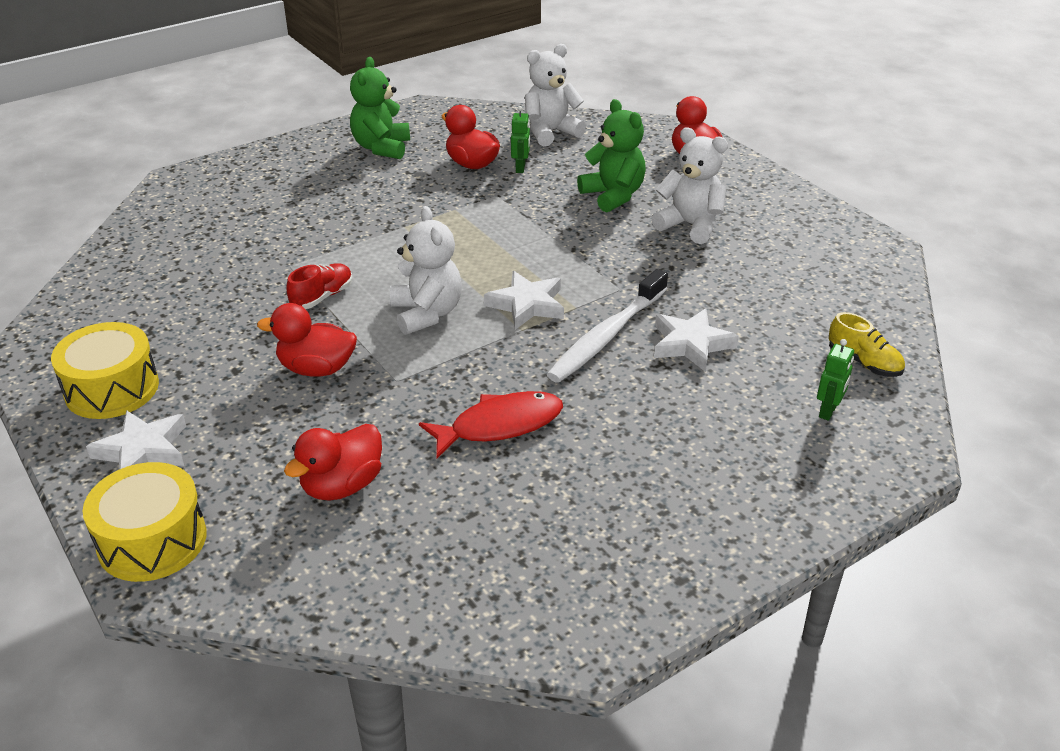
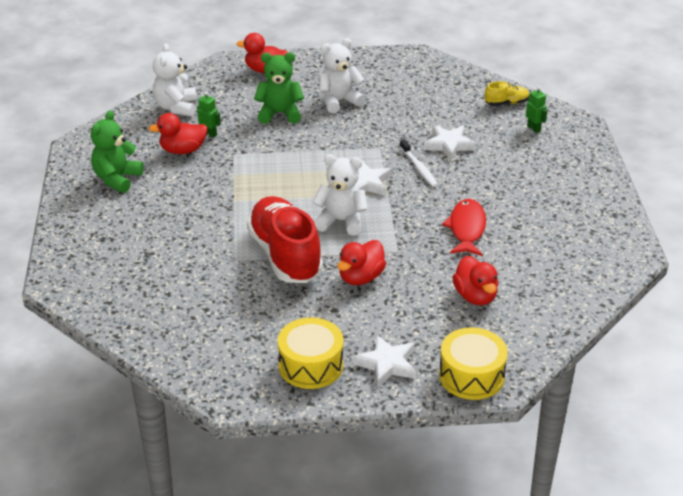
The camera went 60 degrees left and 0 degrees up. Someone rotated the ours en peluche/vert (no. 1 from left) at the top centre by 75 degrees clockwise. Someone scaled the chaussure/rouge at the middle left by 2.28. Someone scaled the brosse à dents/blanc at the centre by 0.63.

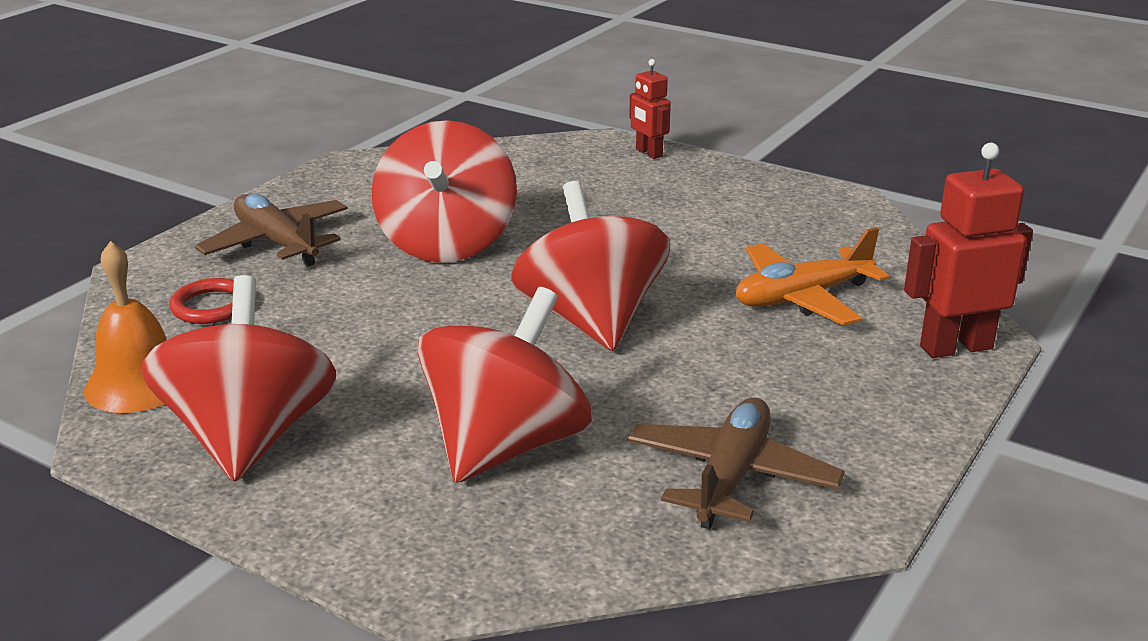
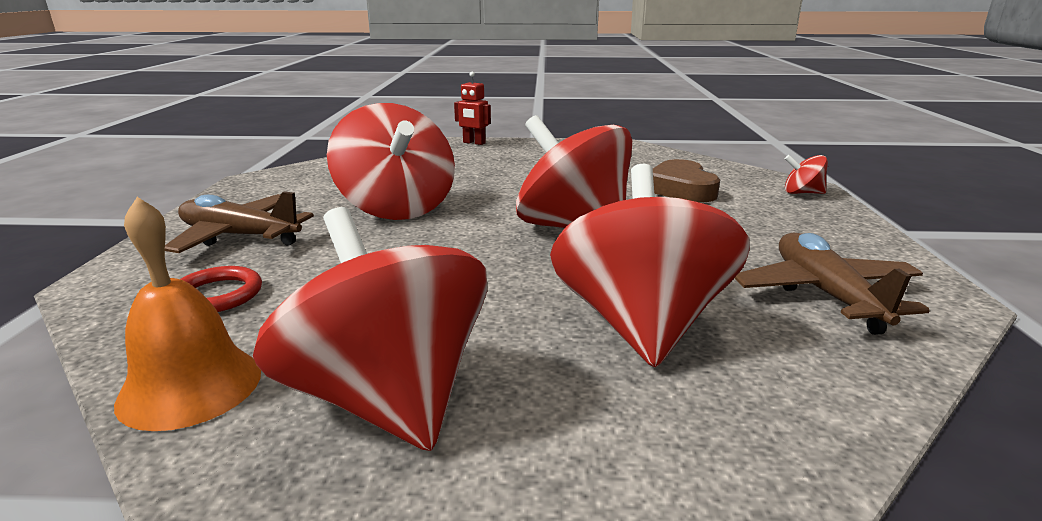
The camera went 30 degrees left and 5 degrees down. Someone swapped the avion/orange at the middle right for the cœur/marron at the centre. Someone swapped the robot/rouge (no. 2 from left) at the middle right for the toupie/rouge (no. 5 from left) at the middle right.

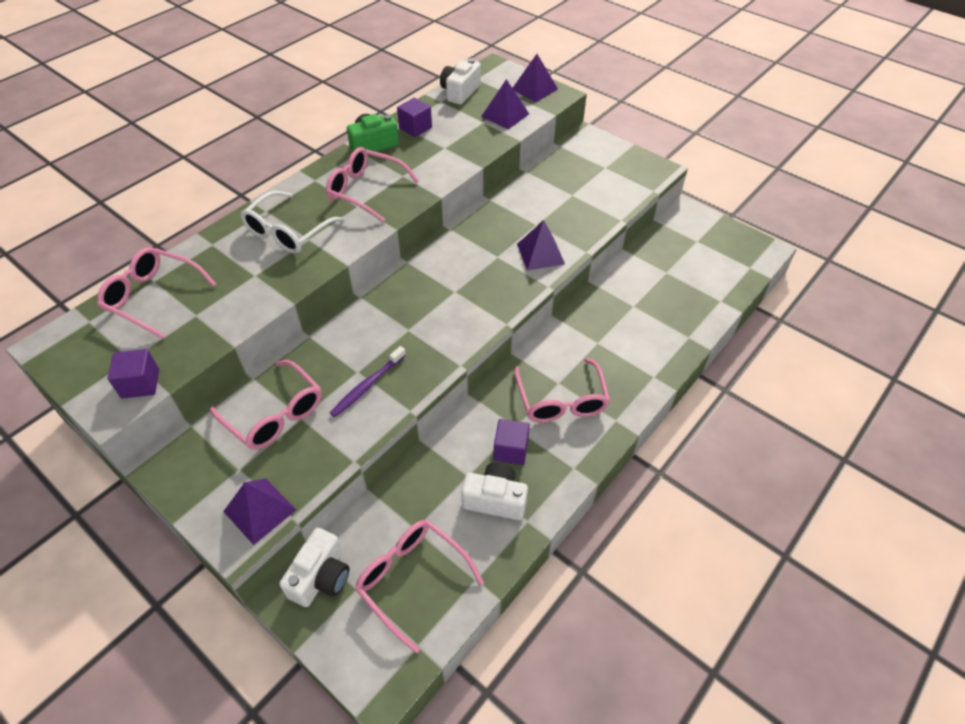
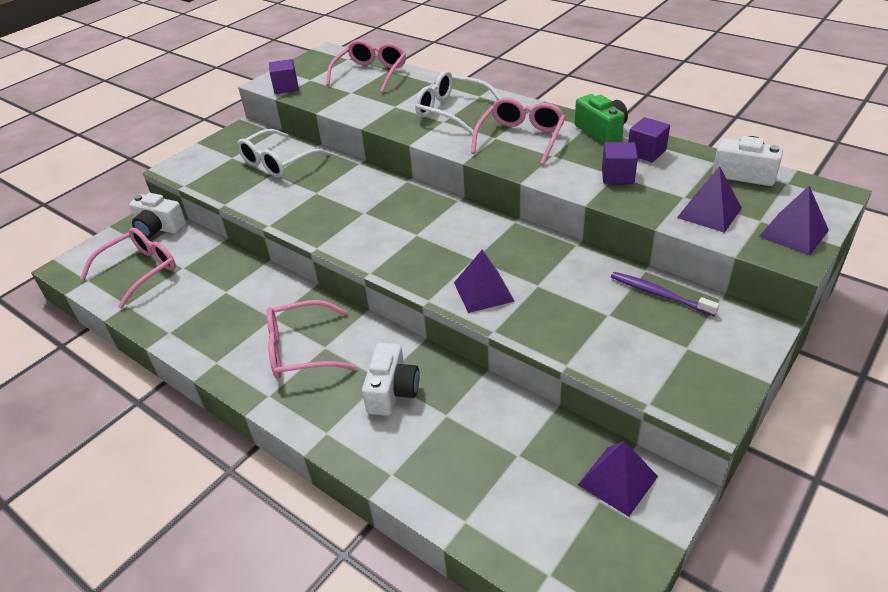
The camera went 90 degrees right and 10 degrees down. Someone repainted the lunettes/rose (no. 2 from left) at the middle left, which became the lunettes/blanc (no. 1 from left) at the top left. Someone carried the appareil photo/blanc (no. 3 from left in the first image) from the bottom centre to the centre. Someone carried the pyramide/violet (no. 1 from left in the first image) from the bottom left to the bottom right. Someone carried the cube/violet (no. 3 from left in the first image) from the centre to the top right. Someone carried the brosse à dents/violet from the centre to the middle right.

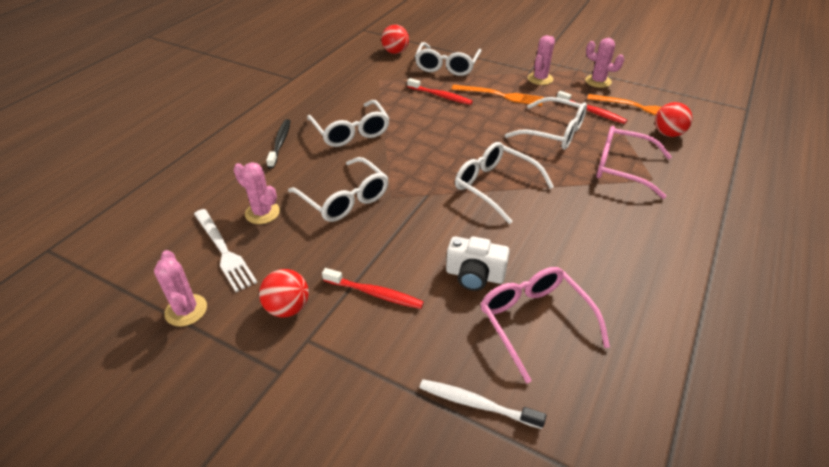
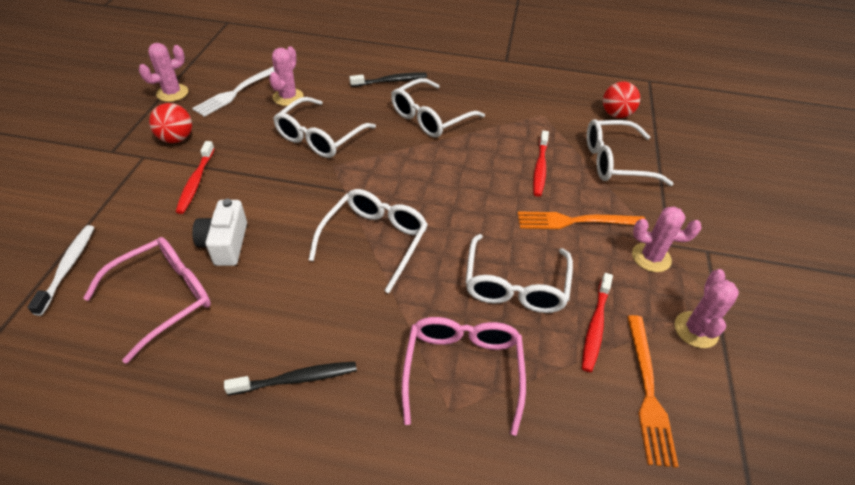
The camera went 70 degrees right and 5 degrees up. Someone put down the brosse à dents/noir (no. 1 from left) at the bottom centre. Someone rotated the fourchette/orange (no. 1 from left) at the top centre by 90 degrees clockwise. Someone took away the balle/rouge (no. 3 from left) at the top right.

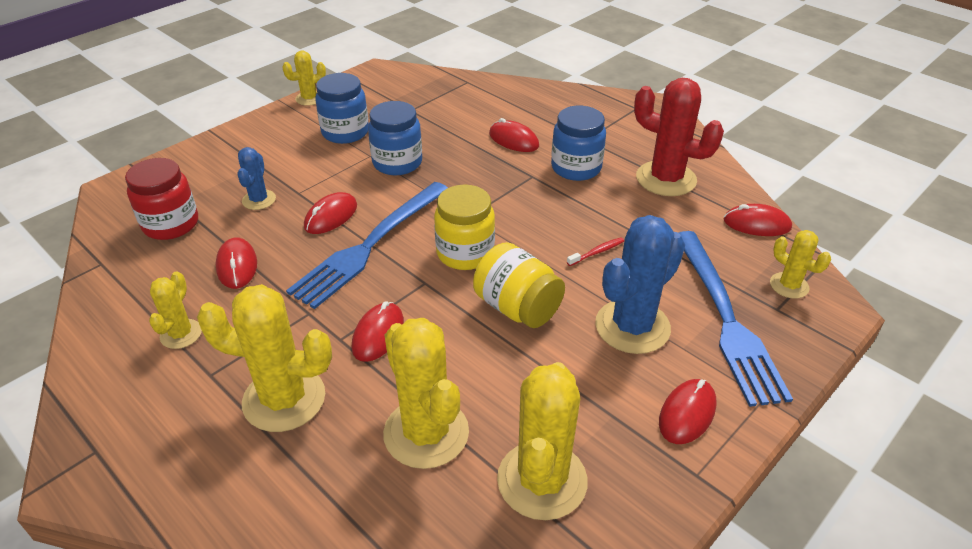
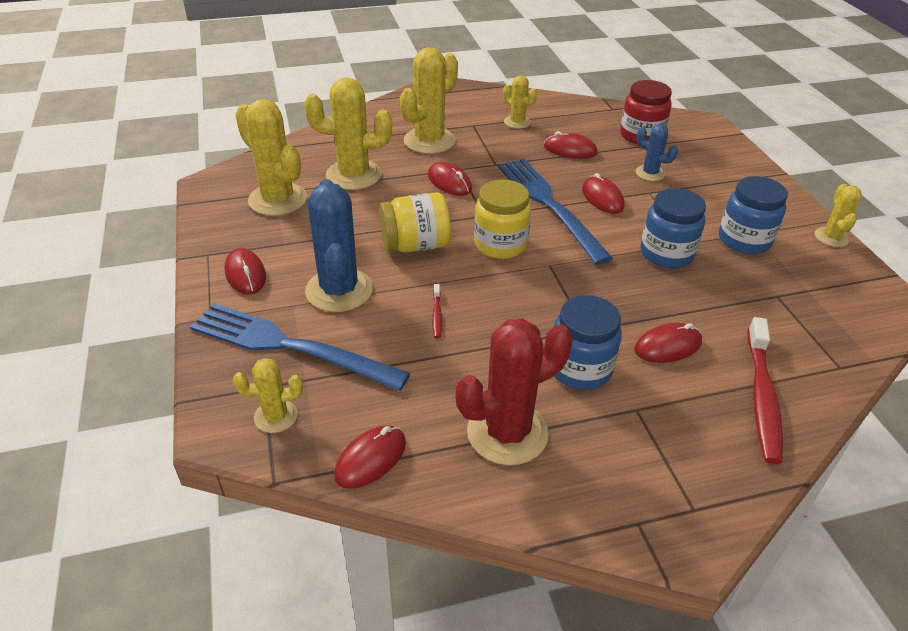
The camera went 120 degrees right and 0 degrees up. Someone put down the brosse à dents/rouge (no. 2 from left) at the middle right.

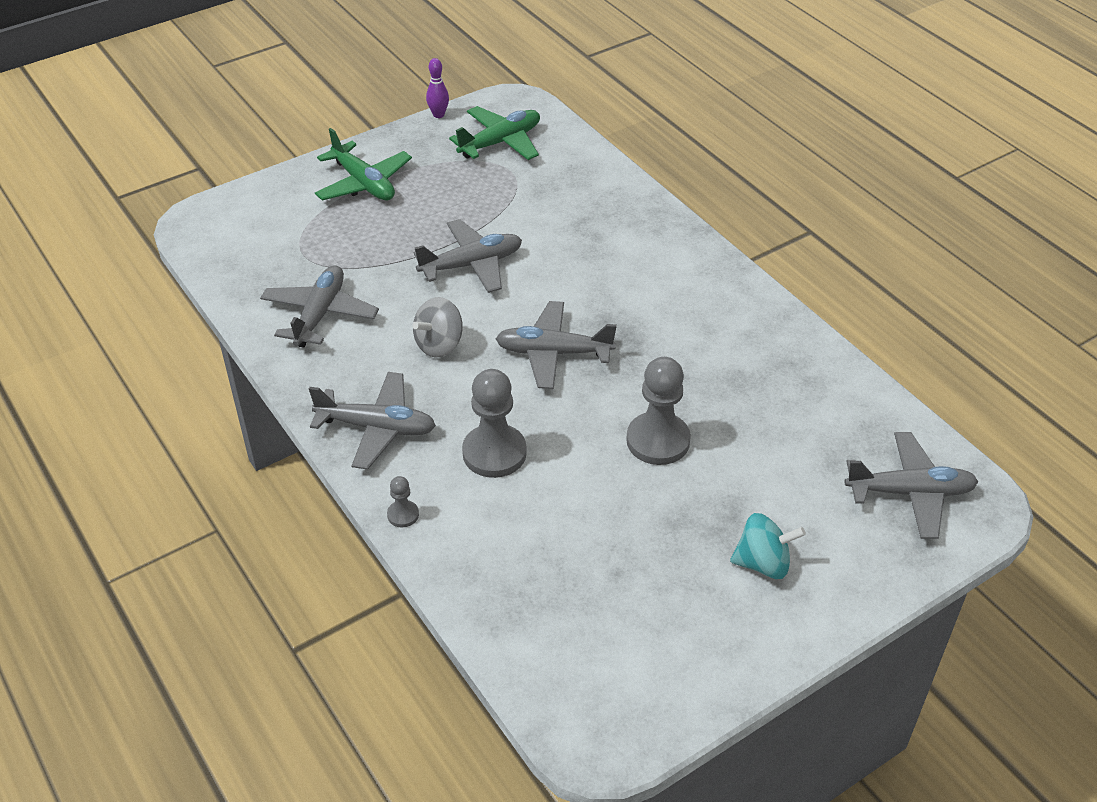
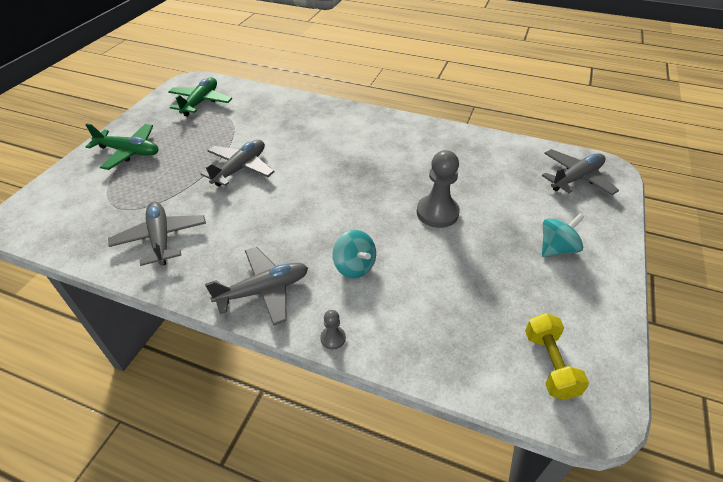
The camera went 35 degrees left and 0 degrees up. Someone swapped the pion/gris (no. 2 from left) at the centre for the toupie/turquoise (no. 1 from left) at the centre. Someone put down the haltère/jaune at the bottom right. Someone took away the toupie/gris at the centre. Someone took away the quille/violet at the top centre. Someone took away the avion/gris (no. 4 from left) at the centre.

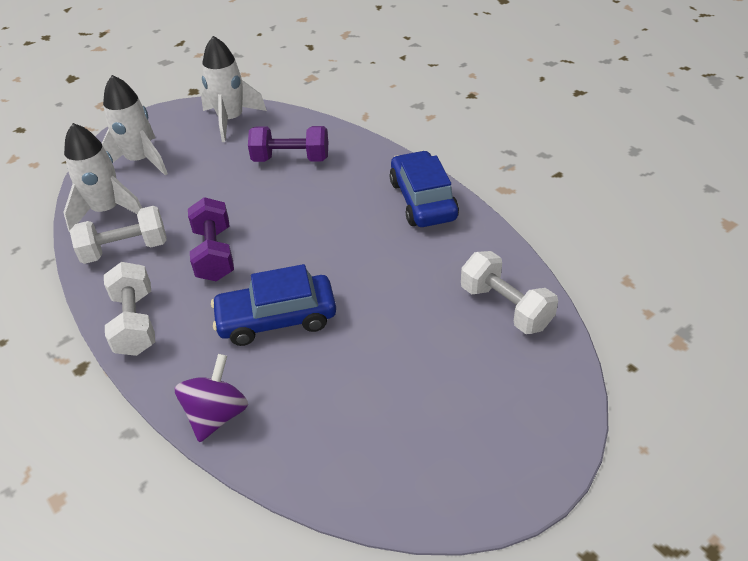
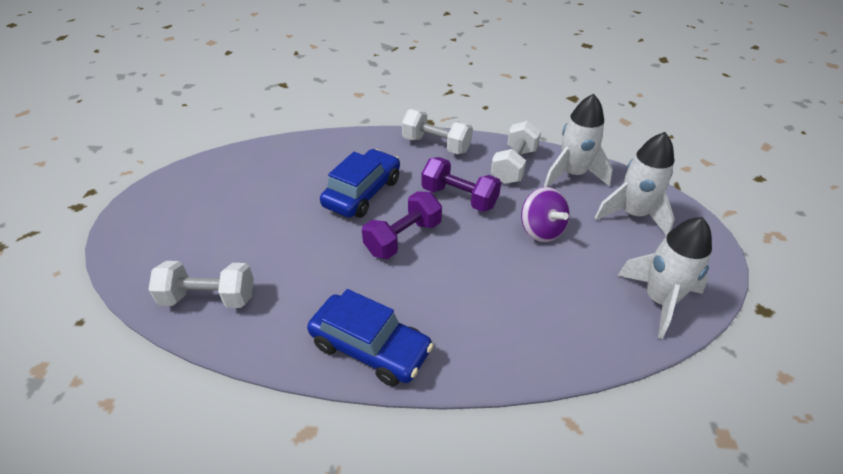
The camera went 130 degrees right and 0 degrees up. Someone carried the haltère/violet (no. 2 from left in the first image) from the top centre to the centre. Someone carried the toupie/violet from the bottom left to the centre.

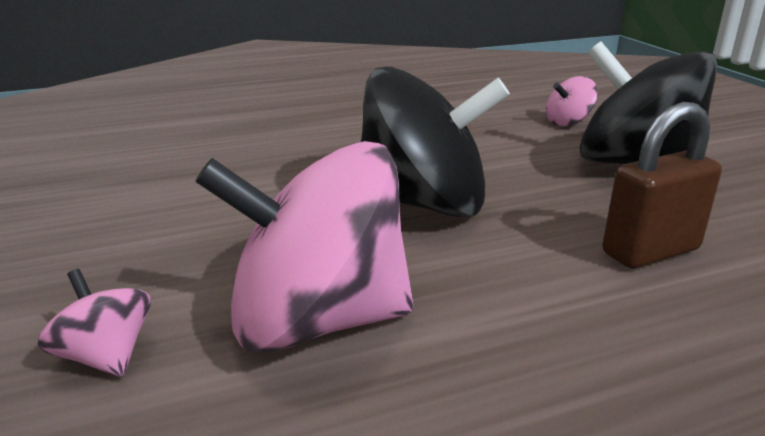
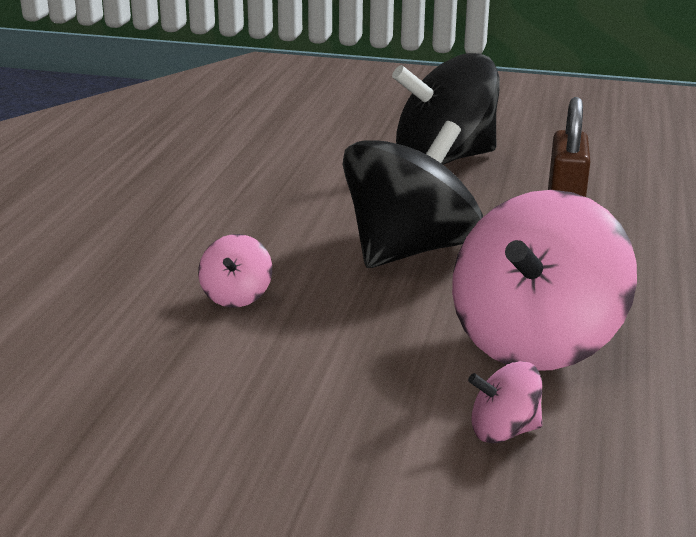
The camera went 55 degrees left and 0 degrees up. Someone carried the toupie/rose (no. 3 from left in the first image) from the top right to the centre.

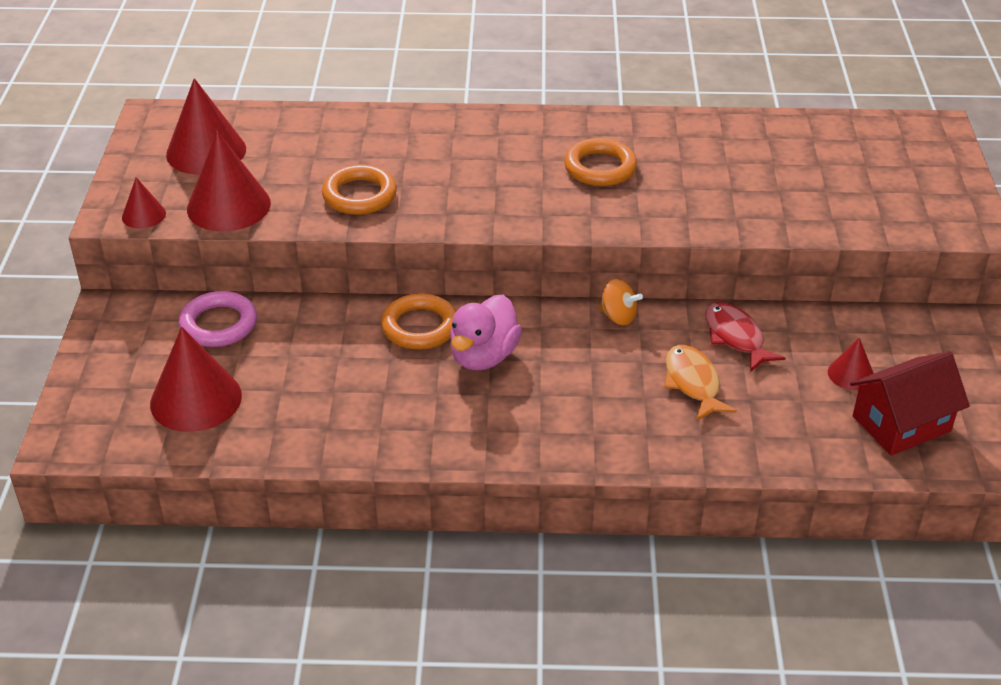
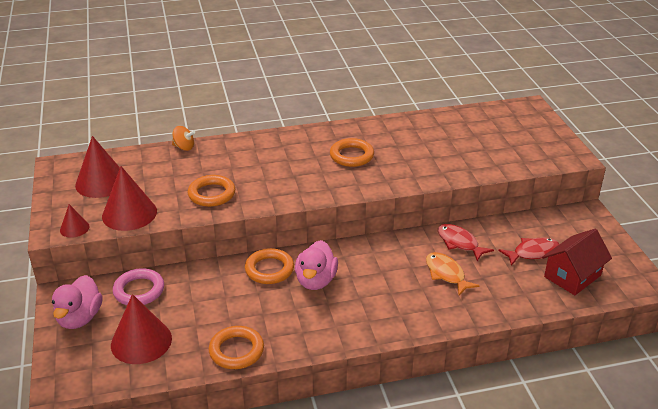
The camera went 15 degrees left and 5 degrees down. Someone put down the canard/rose (no. 1 from left) at the bottom left. Someone carried the toupie/orange from the centre to the middle left. Someone put down the anneau/orange (no. 2 from left) at the bottom centre. Someone swapped the cône/rouge (no. 5 from left) at the middle right for the poisson/rouge (no. 2 from left) at the middle right.

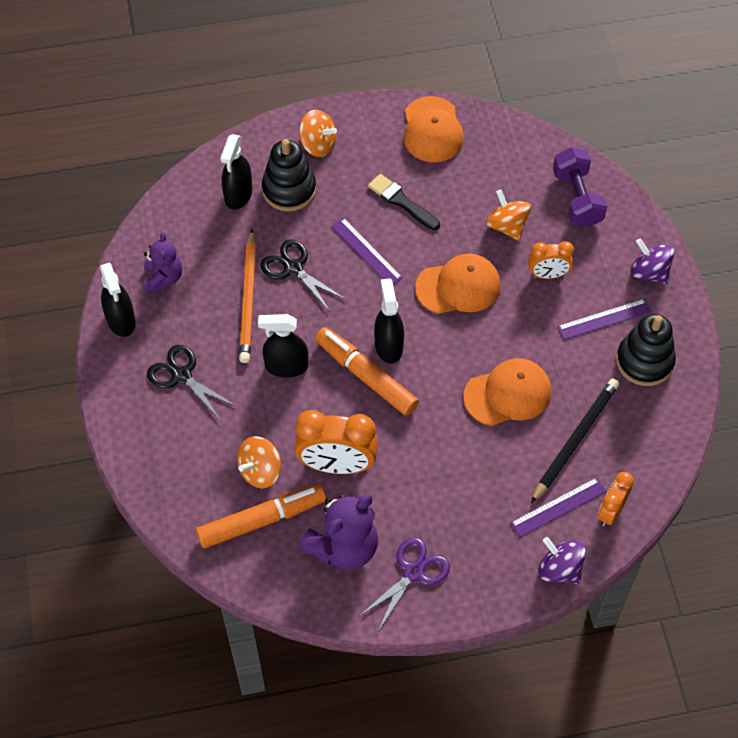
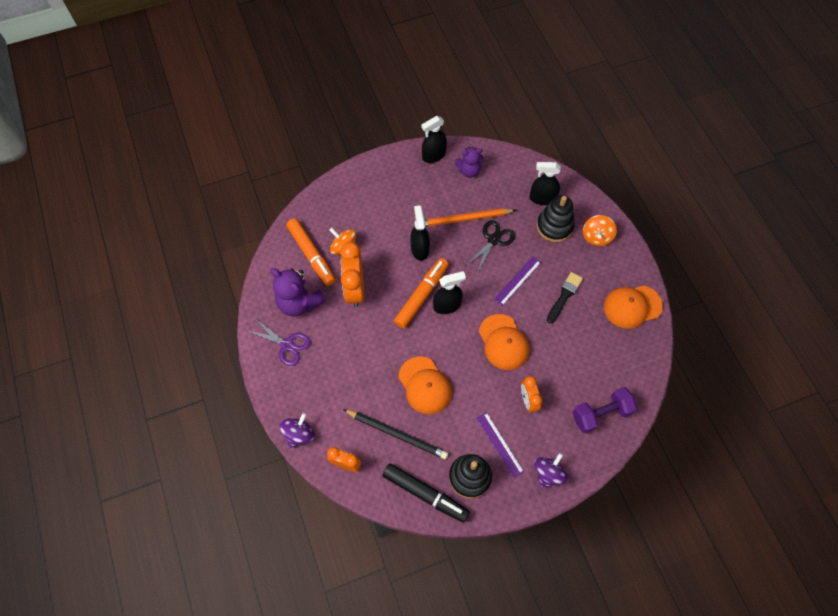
The camera went 80 degrees right and 5 degrees up. Someone put down the feutre/noir at the bottom centre. Someone took away the ciseaux/noir (no. 1 from left) at the middle left. Someone took away the toupie/orange (no. 3 from left) at the top right. Someone took away the règle/violet (no. 2 from left) at the bottom right.

